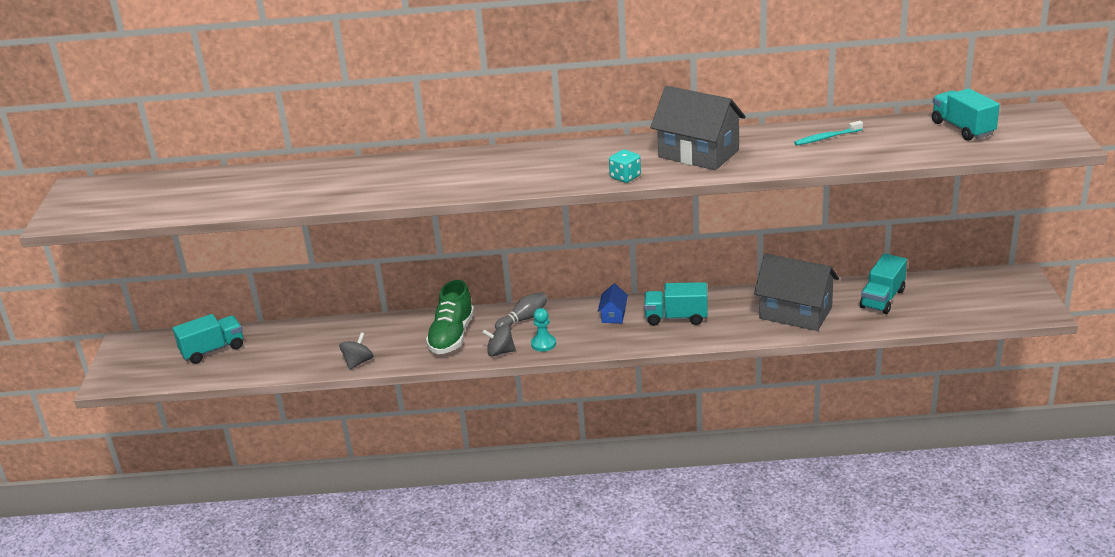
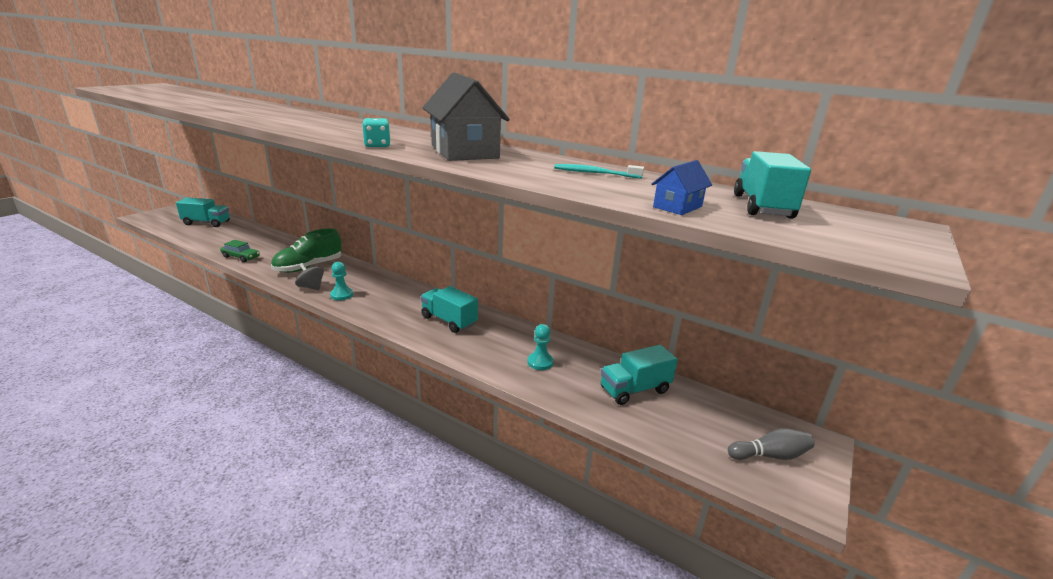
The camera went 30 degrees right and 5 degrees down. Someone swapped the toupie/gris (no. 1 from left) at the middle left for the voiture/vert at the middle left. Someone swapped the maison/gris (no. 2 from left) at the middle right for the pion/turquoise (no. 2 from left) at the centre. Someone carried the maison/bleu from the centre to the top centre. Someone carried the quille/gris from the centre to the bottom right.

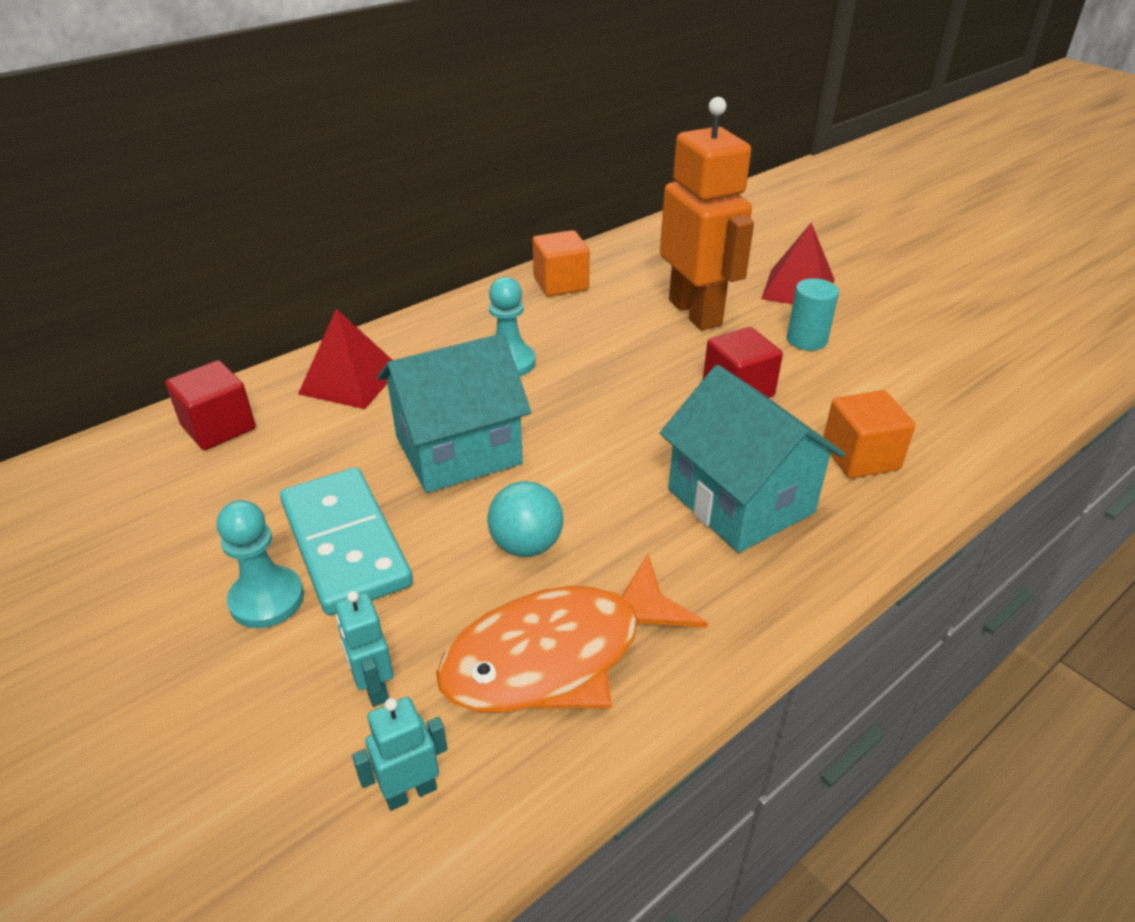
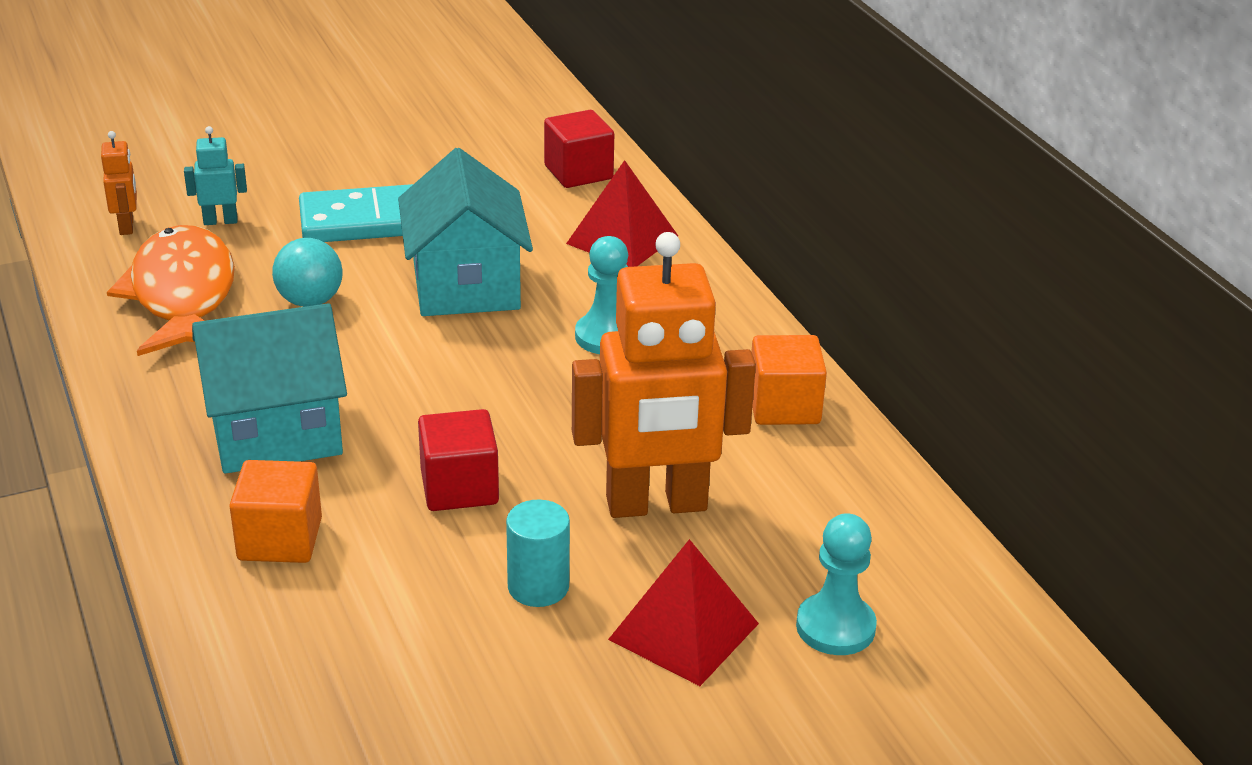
The camera went 105 degrees right and 5 degrees down. Someone repainted the robot/turquoise (no. 2 from left) at the bottom centre, which became the robot/orange (no. 1 from left) at the top left. Someone carried the pion/turquoise (no. 1 from left in the first image) from the middle left to the bottom right.

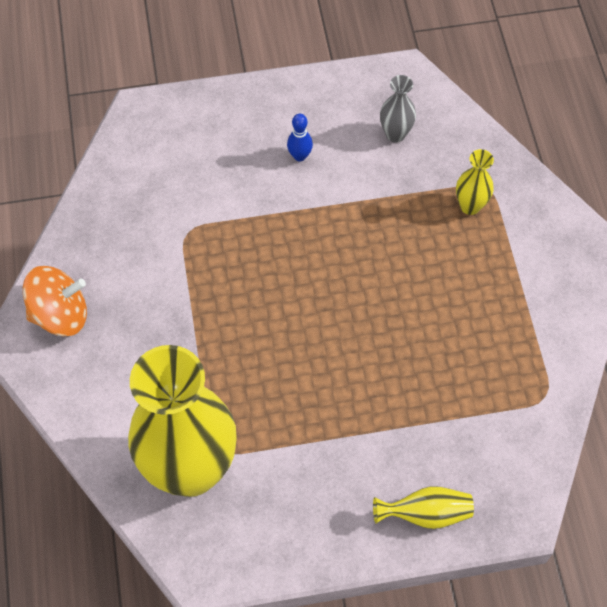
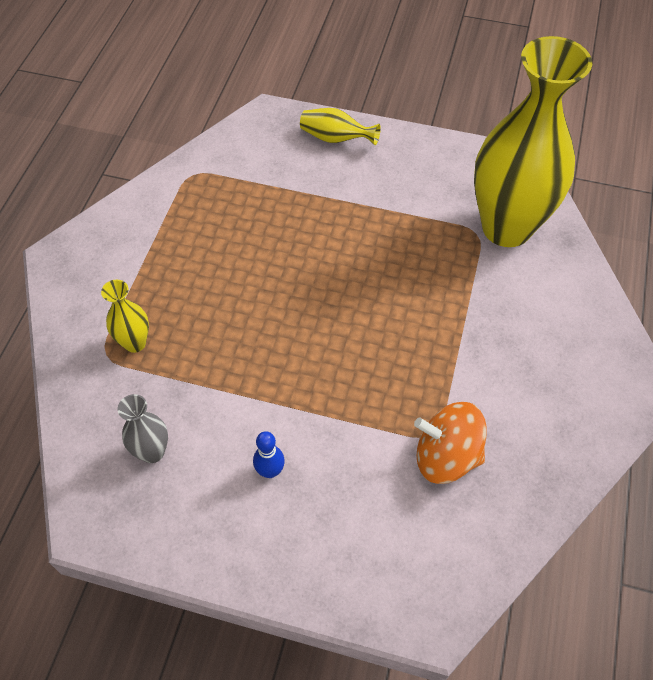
The camera went 155 degrees left and 5 degrees down. Someone carried the toupie/orange from the middle left to the middle right.

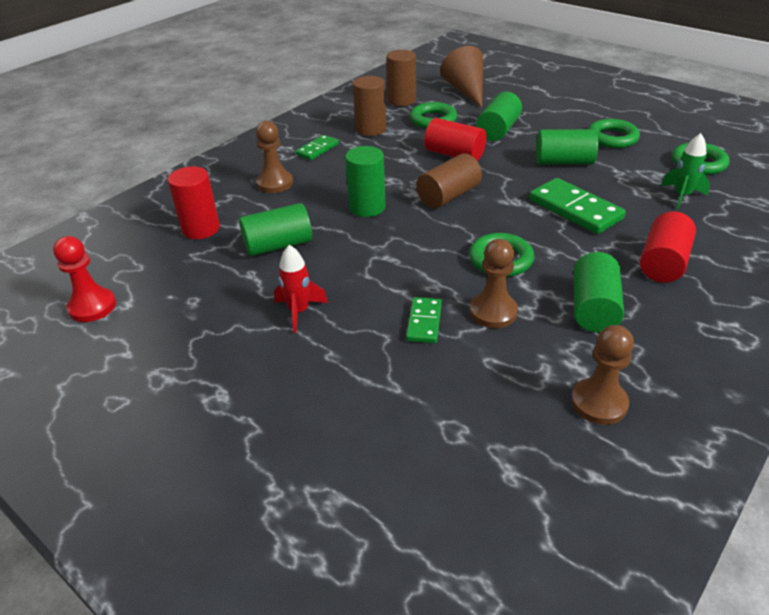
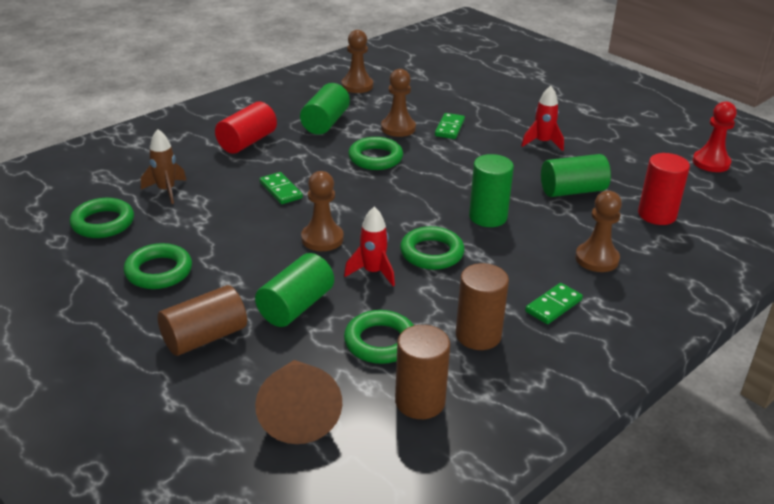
The camera went 175 degrees left and 5 degrees down. Someone repainted the fusée/vert at the top right, which became the fusée/marron at the top left. Someone carried the cylindre/marron (no. 3 from left in the first image) from the top centre to the middle left. Someone scaled the domino/vert (no. 3 from left in the first image) at the middle right by 0.57. Someone put down the pion/marron (no. 1 from left) at the centre. Someone swapped the cylindre/rouge (no. 2 from left) at the top centre for the fusée/rouge (no. 1 from left) at the centre. Someone put down the anneau/vert (no. 5 from left) at the centre. Someone took away the cylindre/vert (no. 4 from left) at the top right.

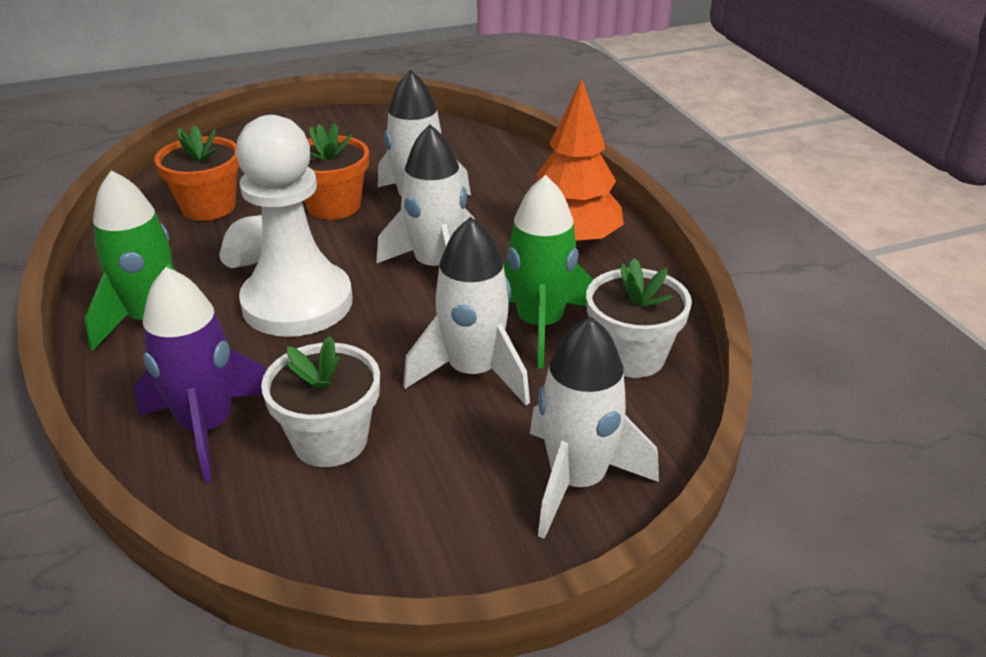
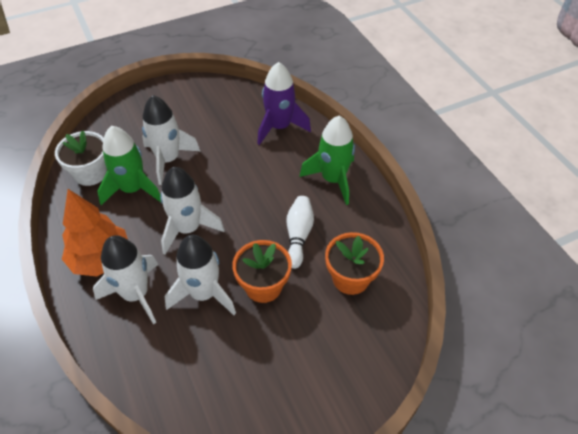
The camera went 175 degrees right and 15 degrees up. Someone carried the fusée/blanc (no. 4 from left in the first image) from the centre to the middle left. Someone took away the pion/blanc at the middle left. Someone took away the pot de fleurs/blanc (no. 1 from left) at the middle left.

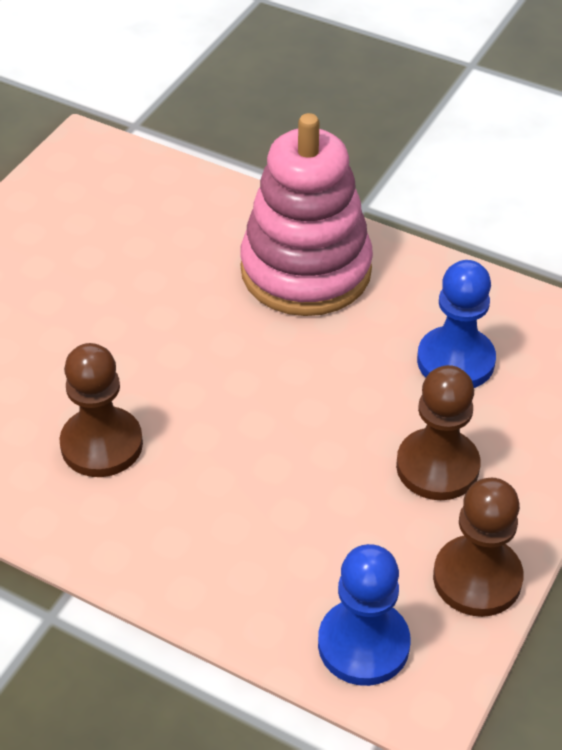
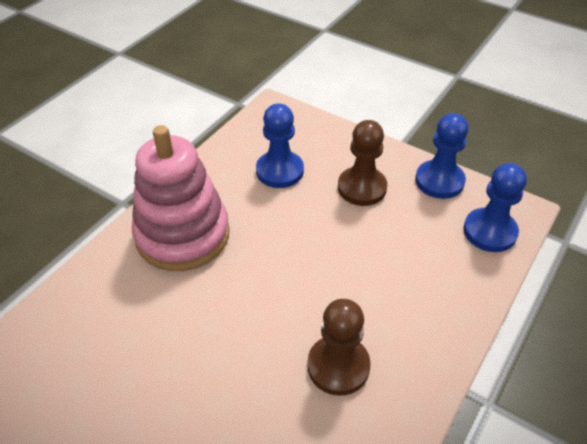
The camera went 85 degrees left and 0 degrees up. Someone repainted the pion/marron (no. 3 from left) at the bottom right, which became the pion/bleu (no. 2 from left) at the middle right.

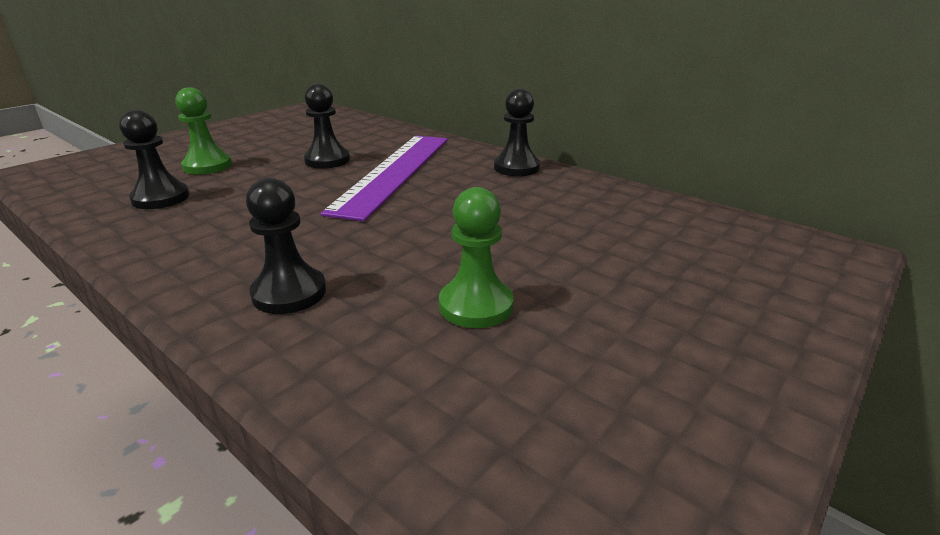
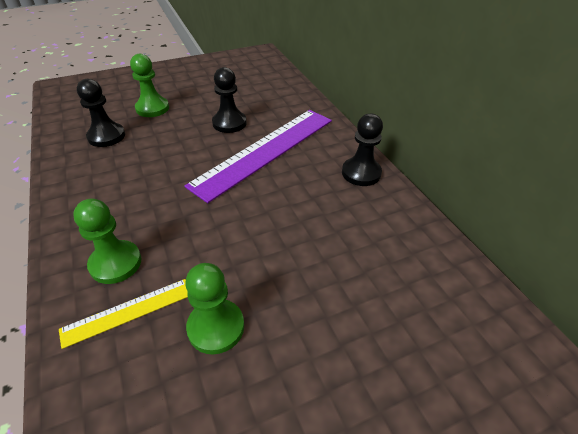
The camera went 25 degrees right and 15 degrees up. Someone put down the règle/jaune at the bottom left. Someone repainted the pion/noir (no. 2 from left) at the middle left, which became the pion/vert (no. 1 from left) at the middle left.

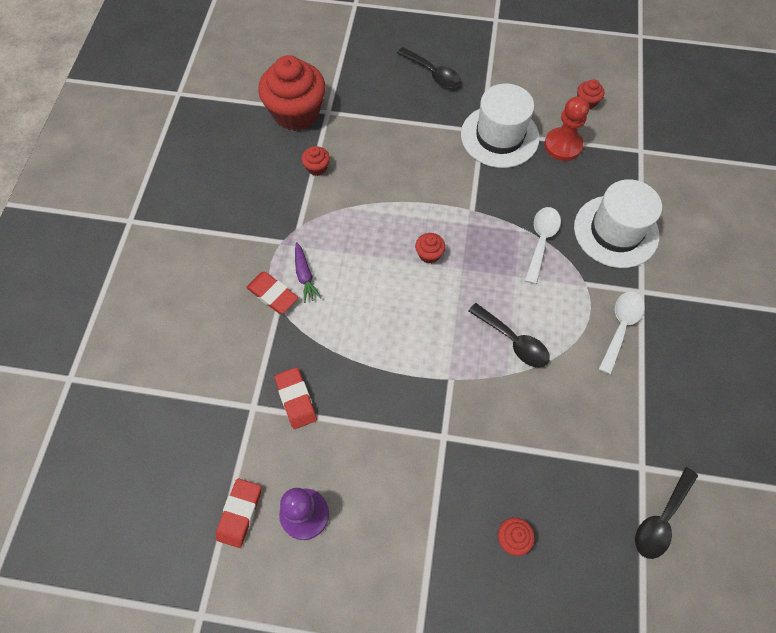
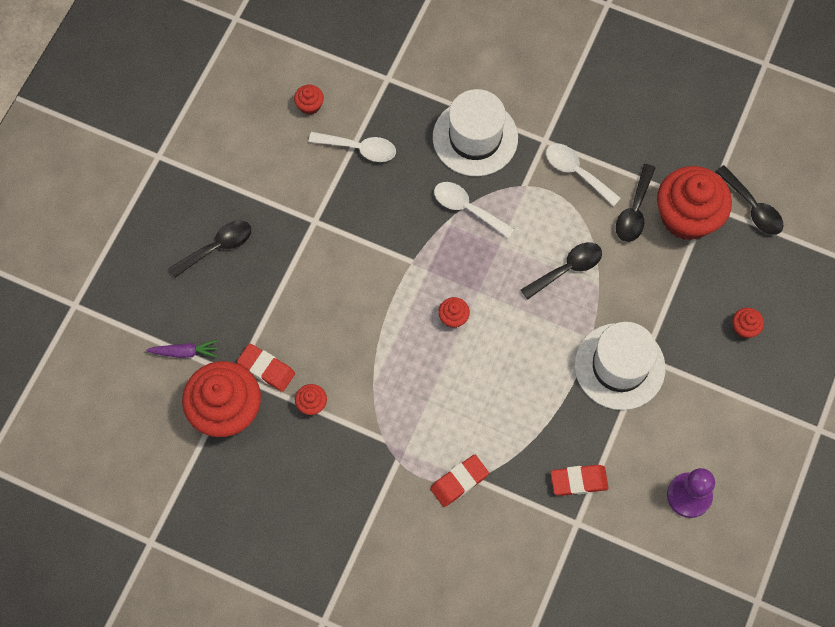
The camera went 75 degrees left and 5 degrees up. Someone carried the carotte/violet from the centre to the middle left. Someone carried the gomme/rouge (no. 1 from left) from the bottom left to the middle left. Someone swapped the pion/rouge at the top right for the cuillère/blanc (no. 1 from left) at the top centre. Someone carried the chapeau/blanc (no. 1 from left in the first image) from the top centre to the middle right. Someone put down the cuillère/noir (no. 3 from left) at the top right. Someone put down the muffin/rouge (no. 5 from left) at the top right.

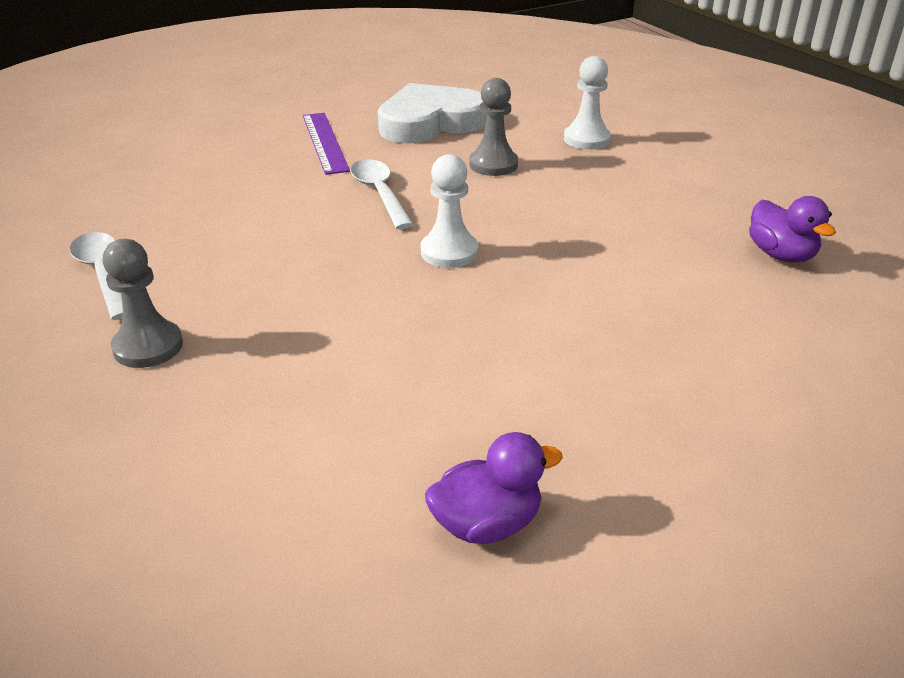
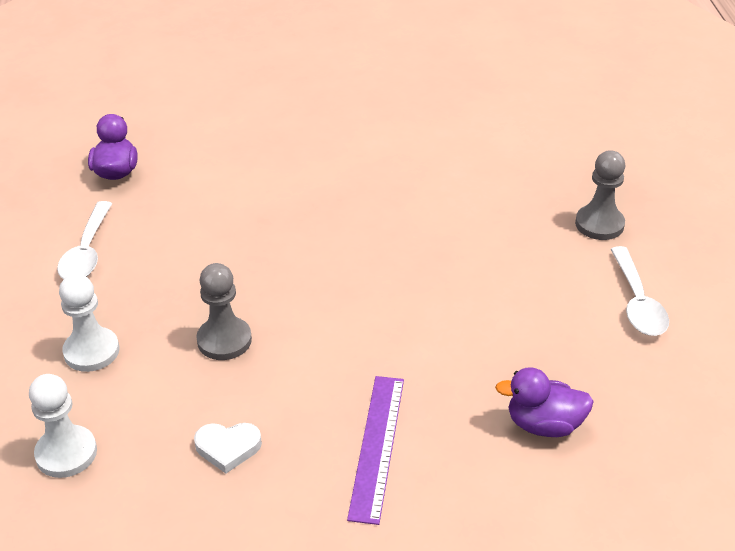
The camera went 155 degrees left and 5 degrees up. Someone carried the pion/blanc (no. 1 from left) from the top centre to the bottom left. Someone carried the cuillère/blanc (no. 2 from left in the first image) from the top centre to the middle left. Someone scaled the cœur/blanc at the top centre by 0.43. Someone carried the canard/violet (no. 1 from left in the first image) from the bottom centre to the bottom right.

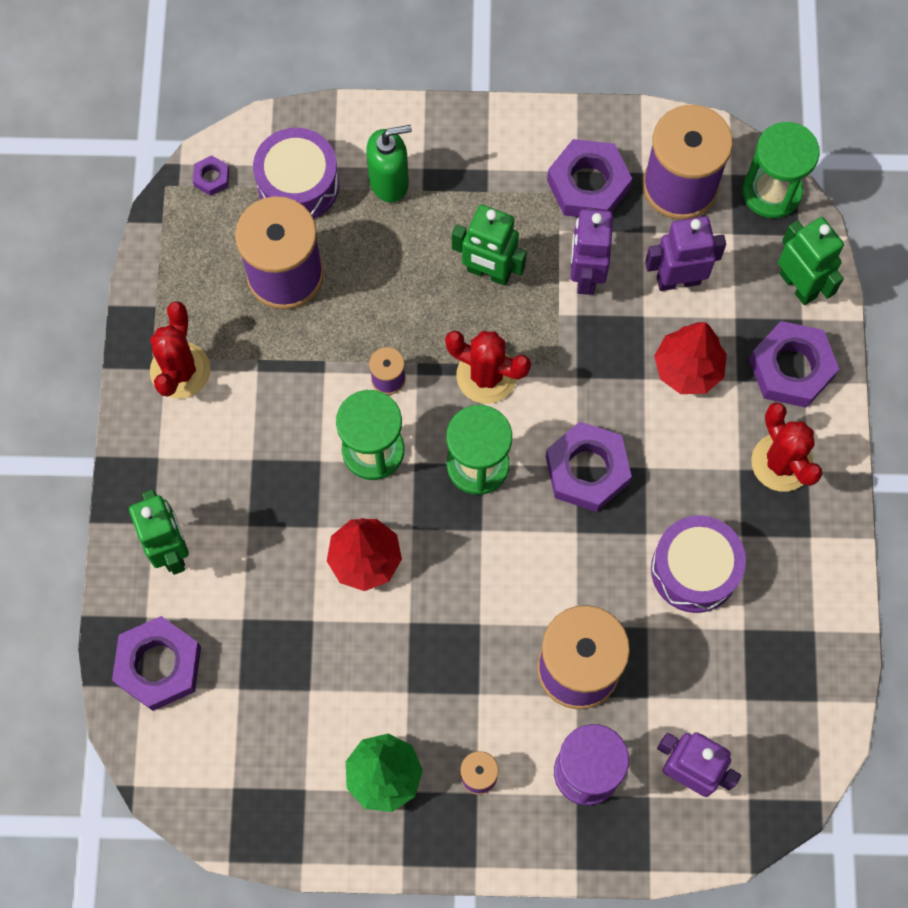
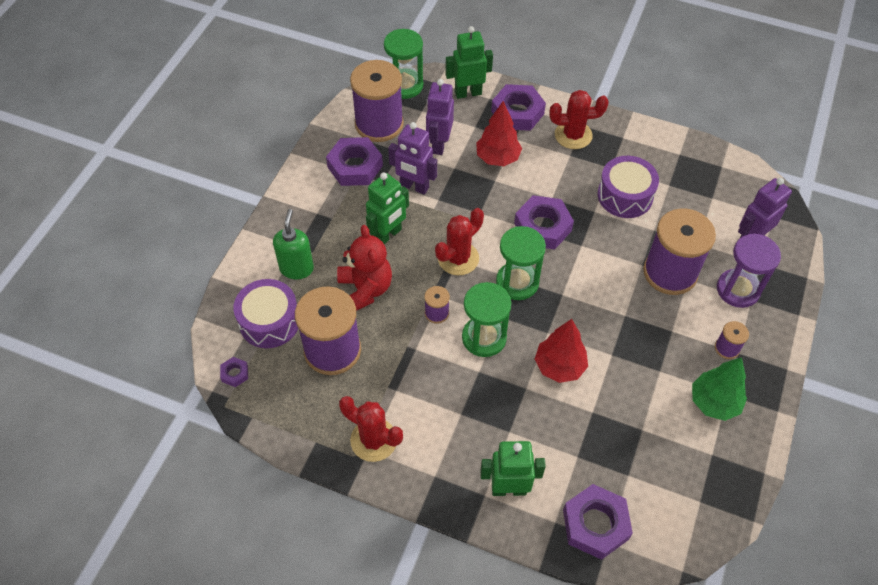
The camera went 70 degrees left and 15 degrees down. Someone put down the ours en peluche/rouge at the centre.

